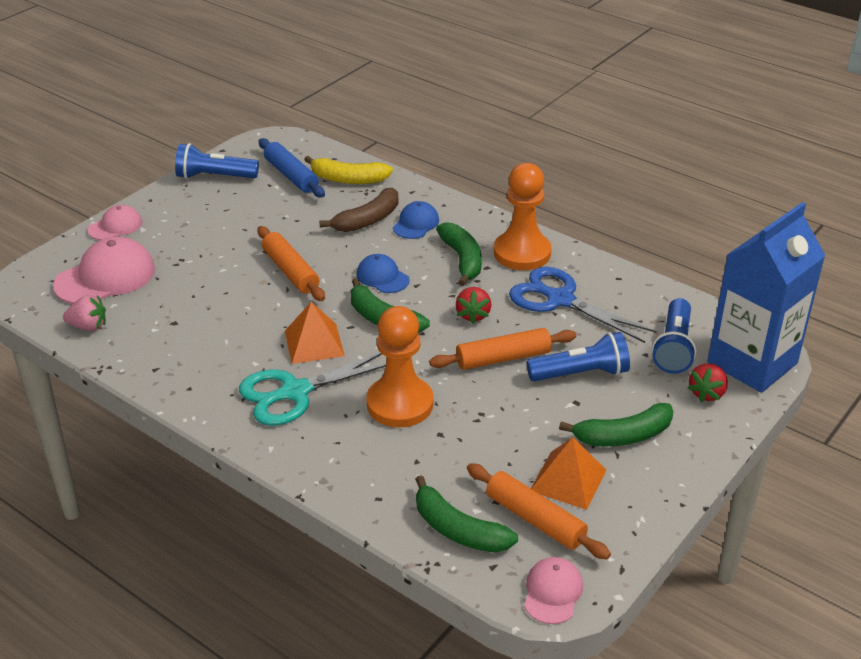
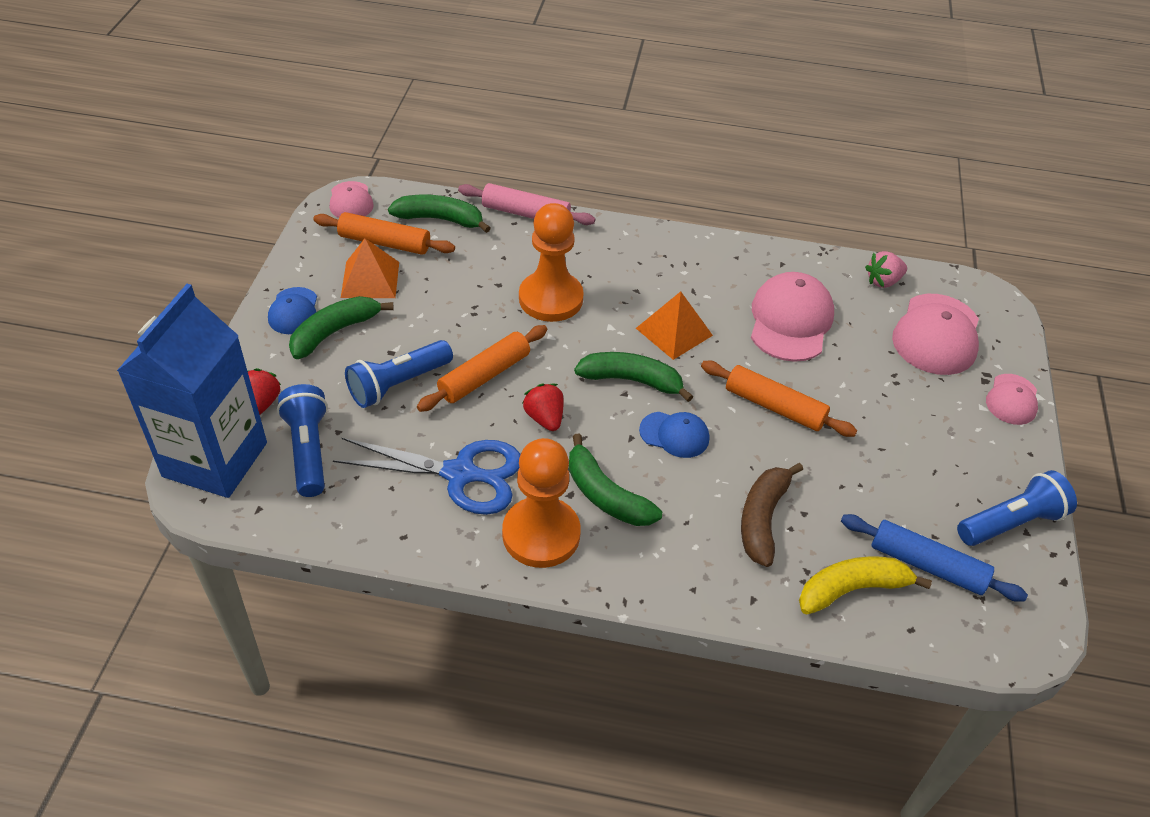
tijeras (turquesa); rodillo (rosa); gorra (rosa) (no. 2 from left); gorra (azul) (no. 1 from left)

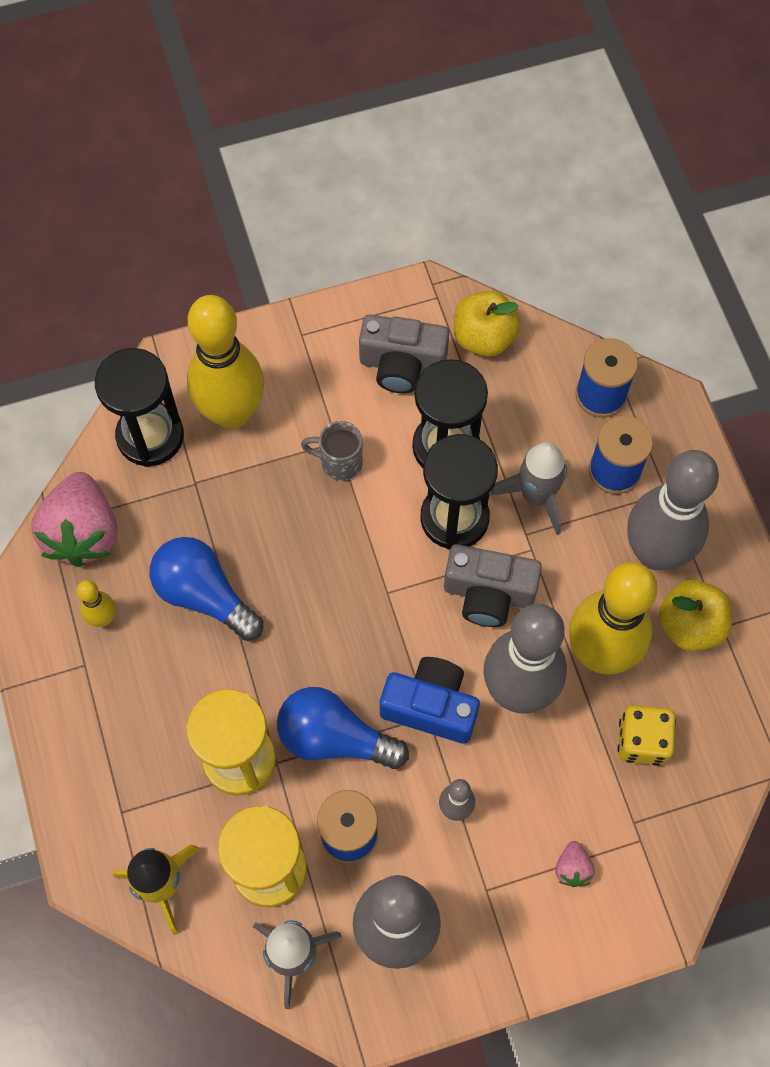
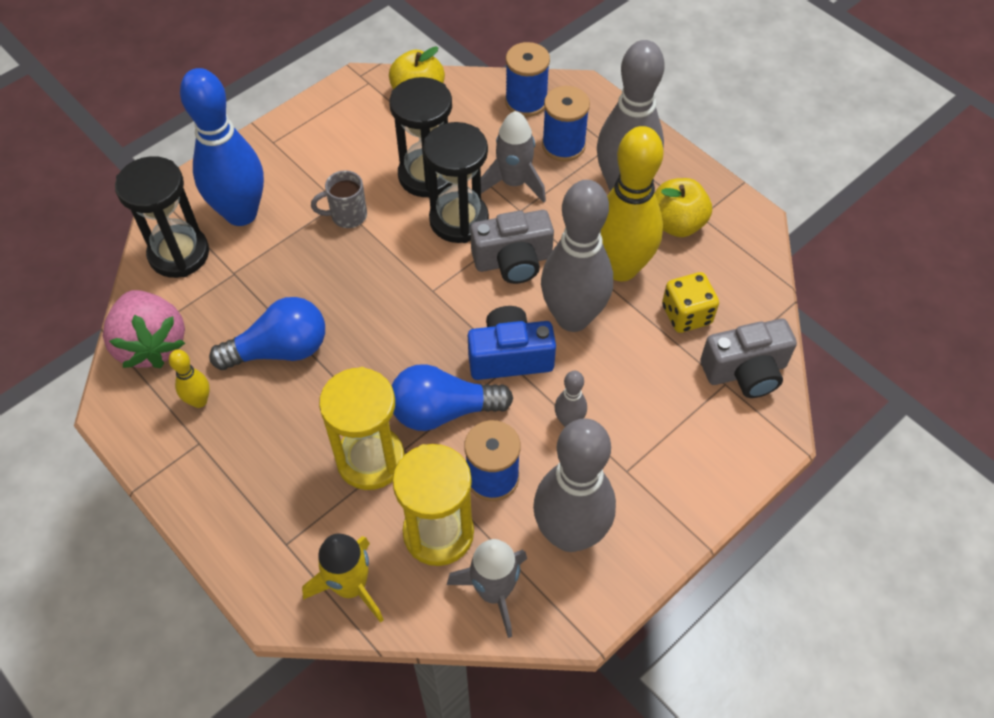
fresa (rosa) (no. 2 from left in the first image); cámara (gris) (no. 2 from left); bolo (azul); bombilla (azul) (no. 1 from left)

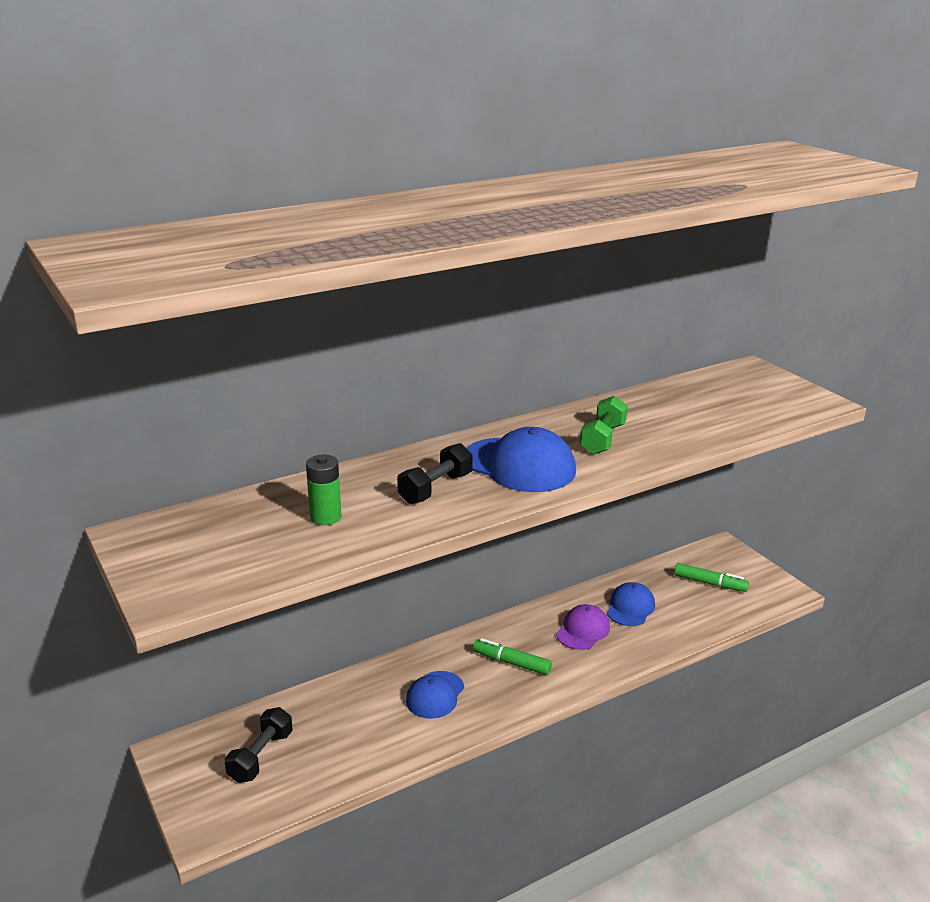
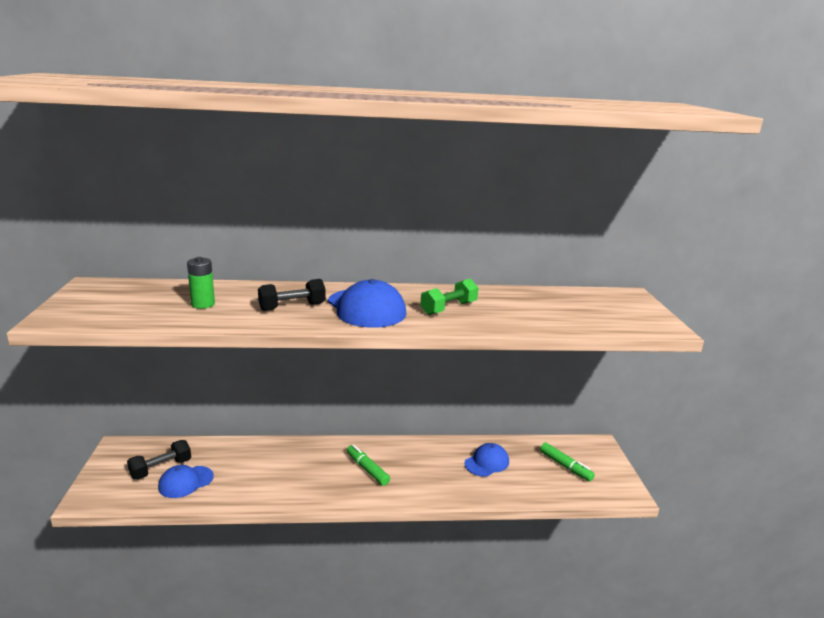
gorra (morado); gorra (azul) (no. 1 from left)

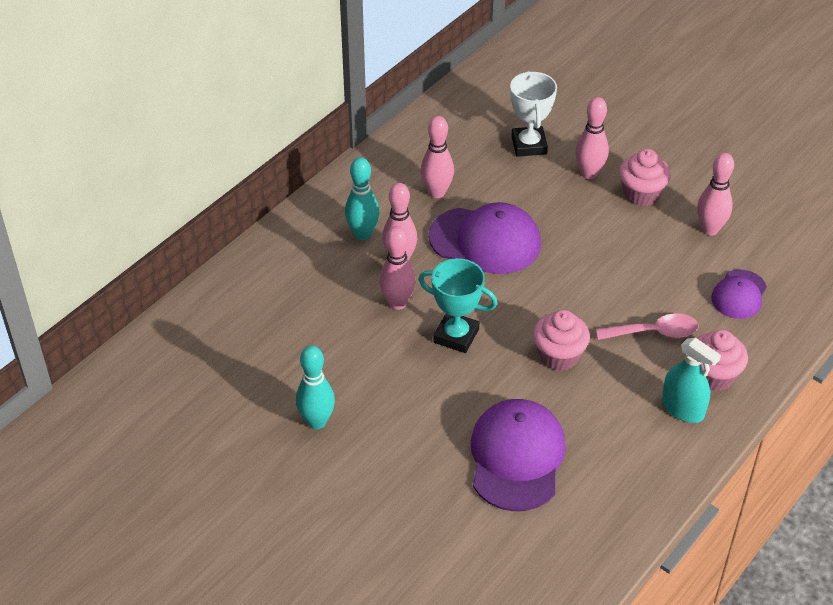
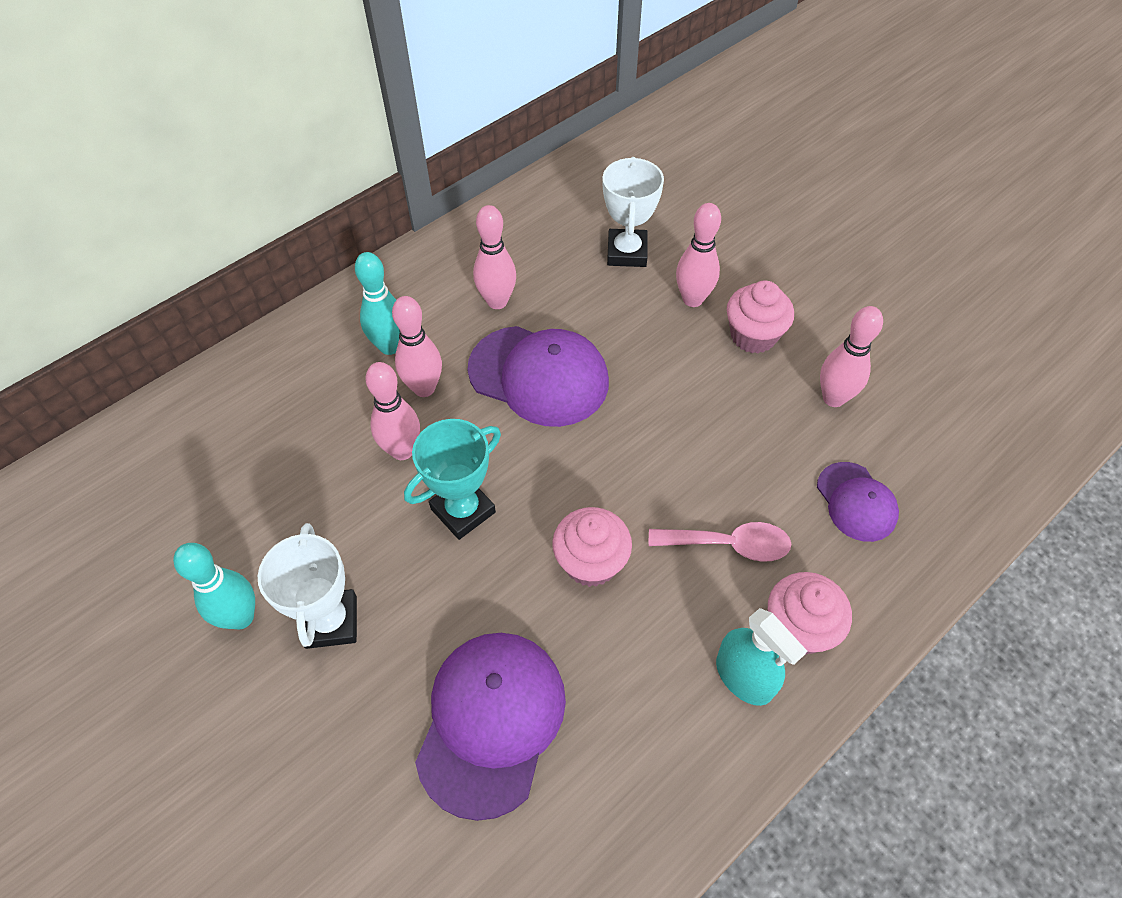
trofeo (blanco) (no. 1 from left); trofeo (turquesa); gorra (morado) (no. 3 from left)

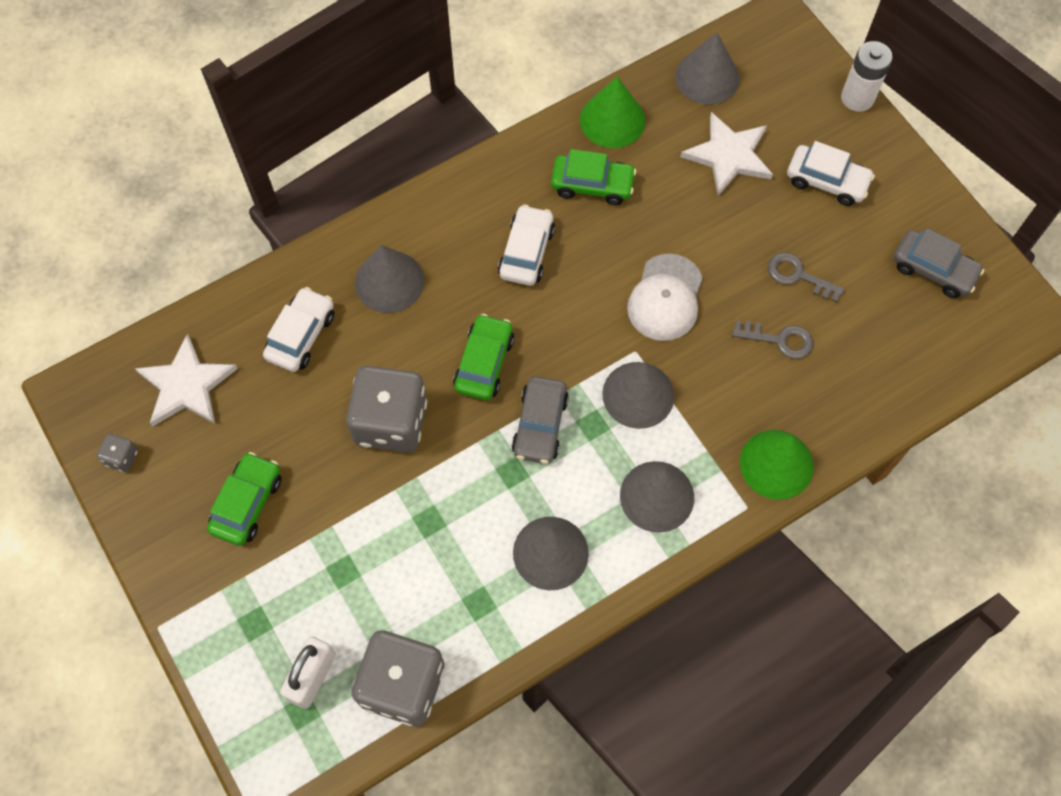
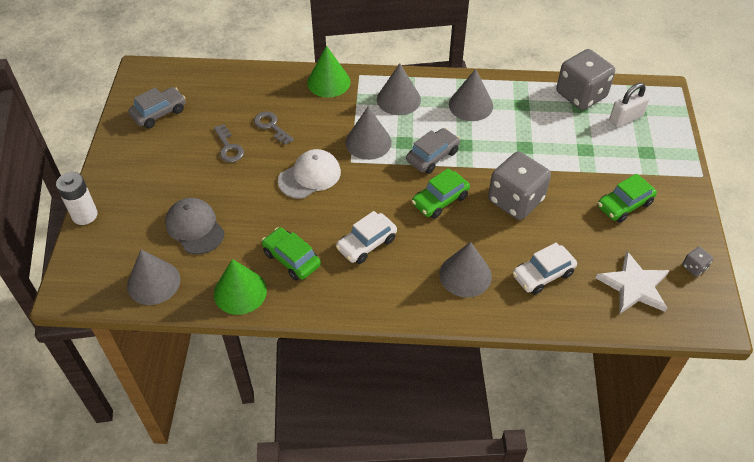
coche (blanco) (no. 3 from left in the first image); gorra (gris); coche (gris) (no. 1 from left)

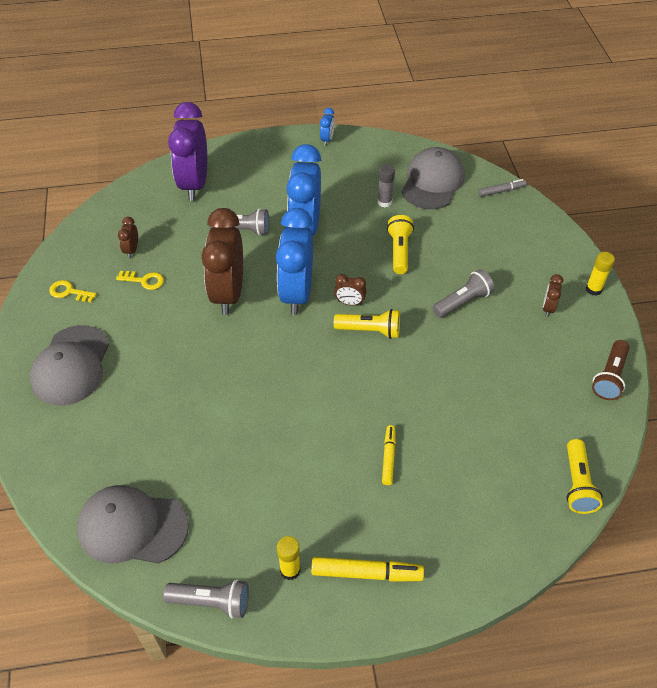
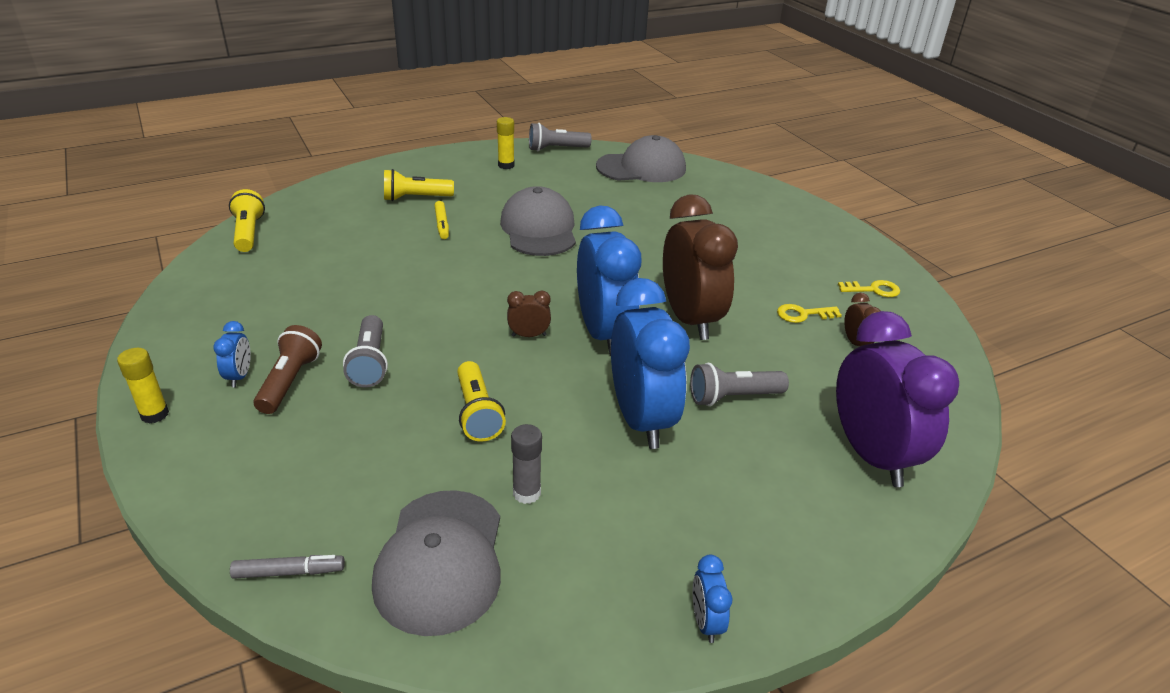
rotulador (amarillo) (no. 1 from left in the first image); gorra (gris) (no. 2 from left); lámpara de mano (amarillo) (no. 2 from left); lámpara de mano (marrón); despertador (azul) (no. 1 from left); lámpara de mano (gris) (no. 1 from left); rotulador (gris)

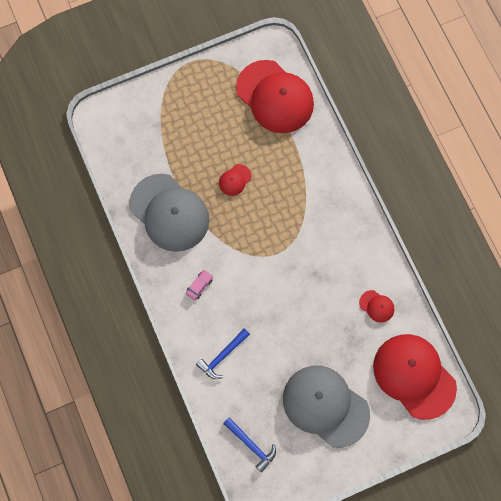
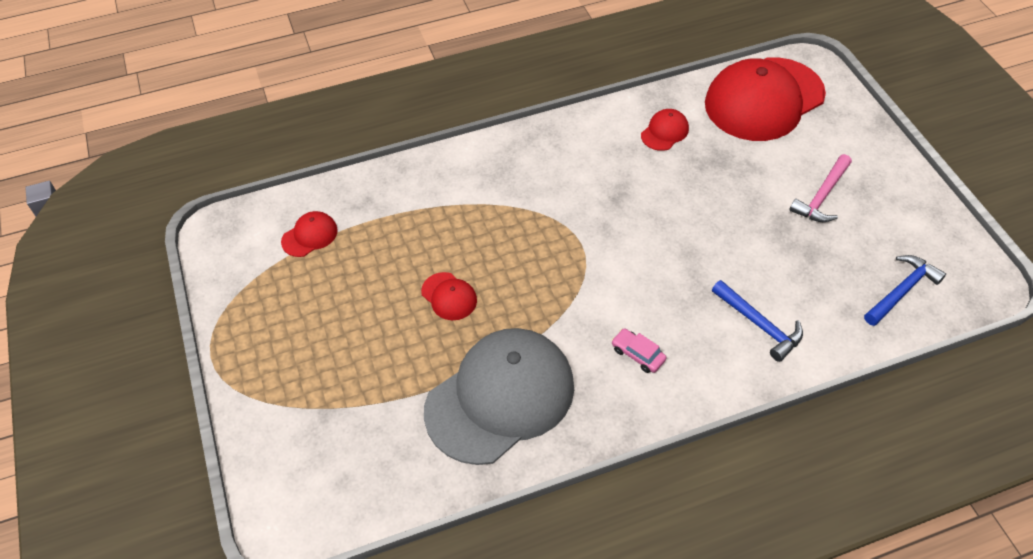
martillo (rosa); gorra (rojo) (no. 1 from left)

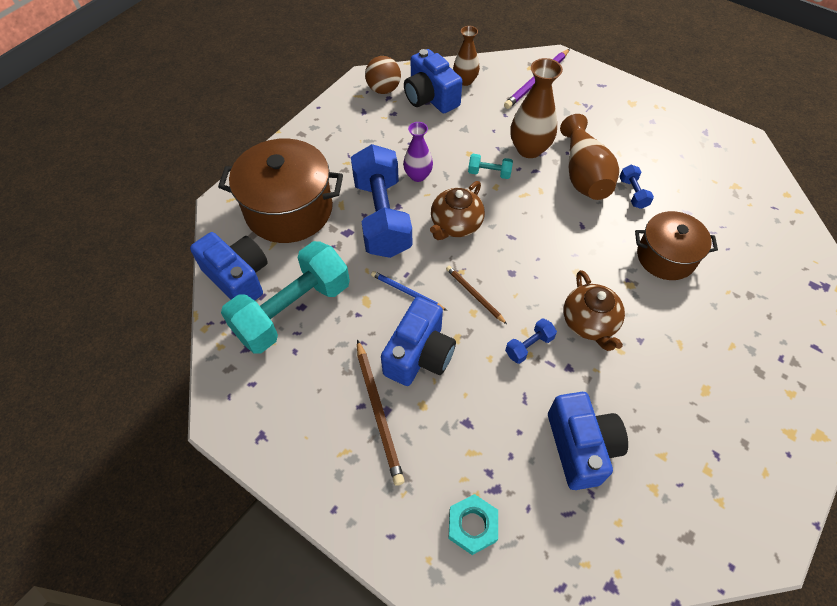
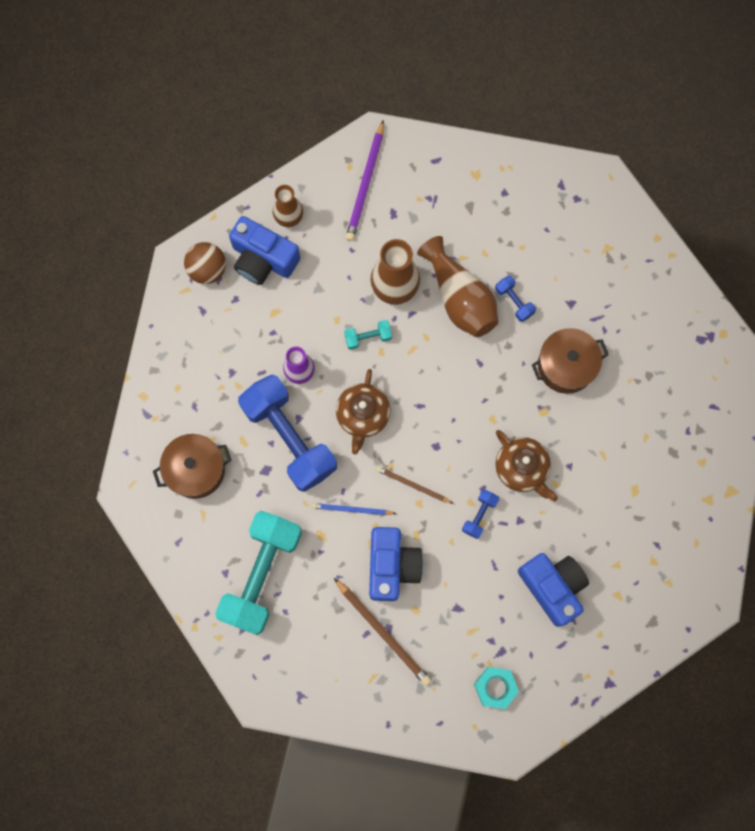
cámara (azul) (no. 1 from left in the first image); olla (marrón) (no. 1 from left)

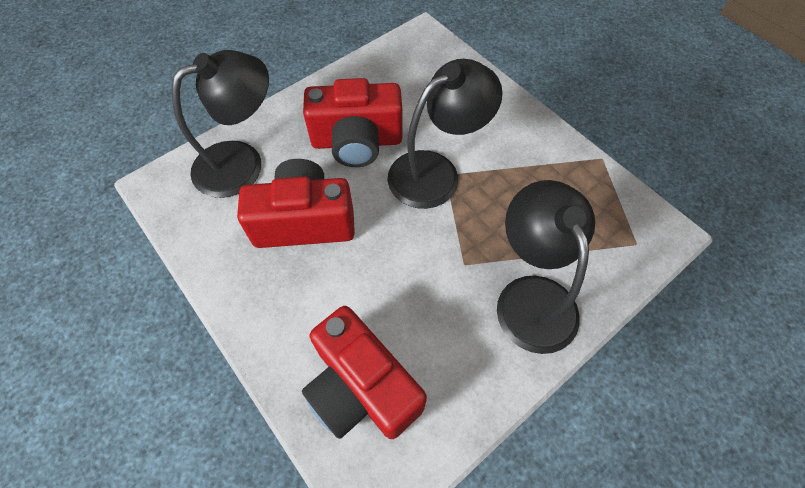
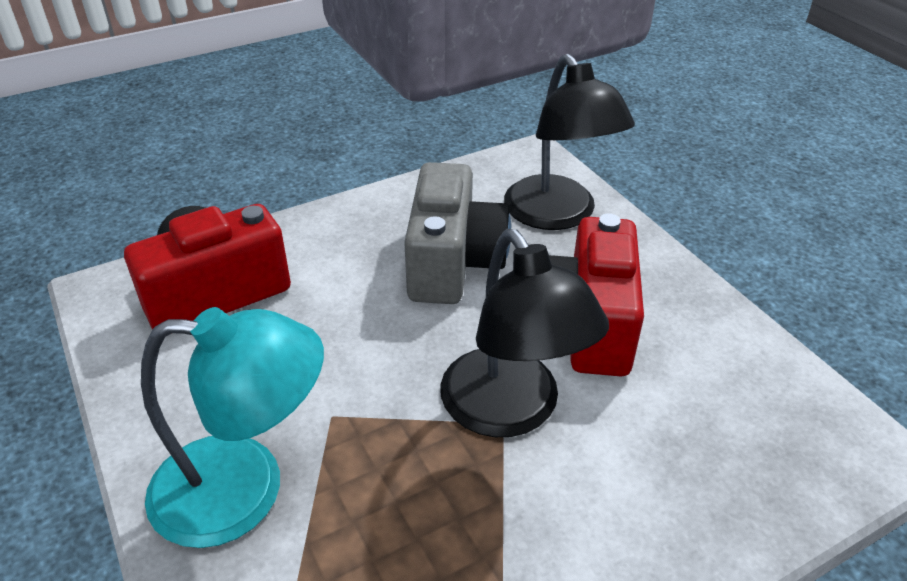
cámara (gris); lámpara (turquesa)

